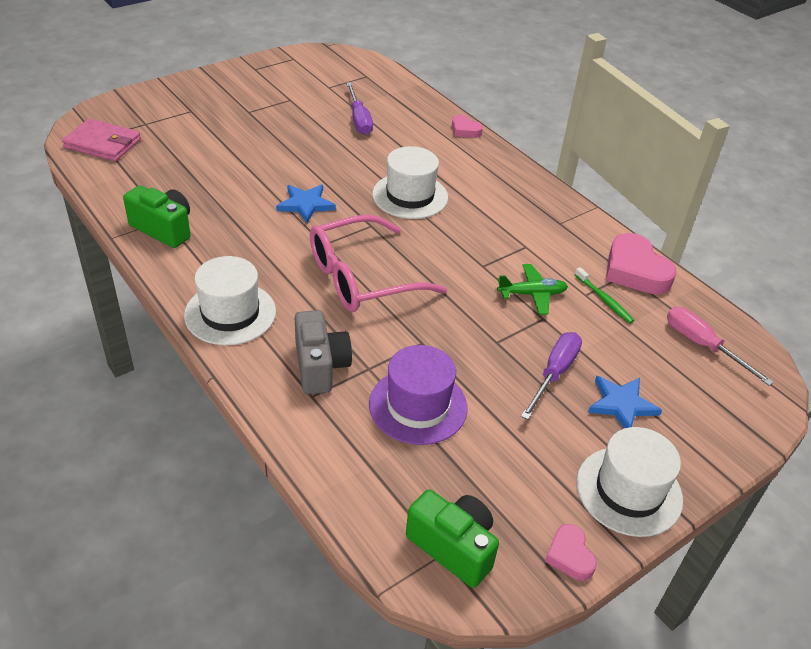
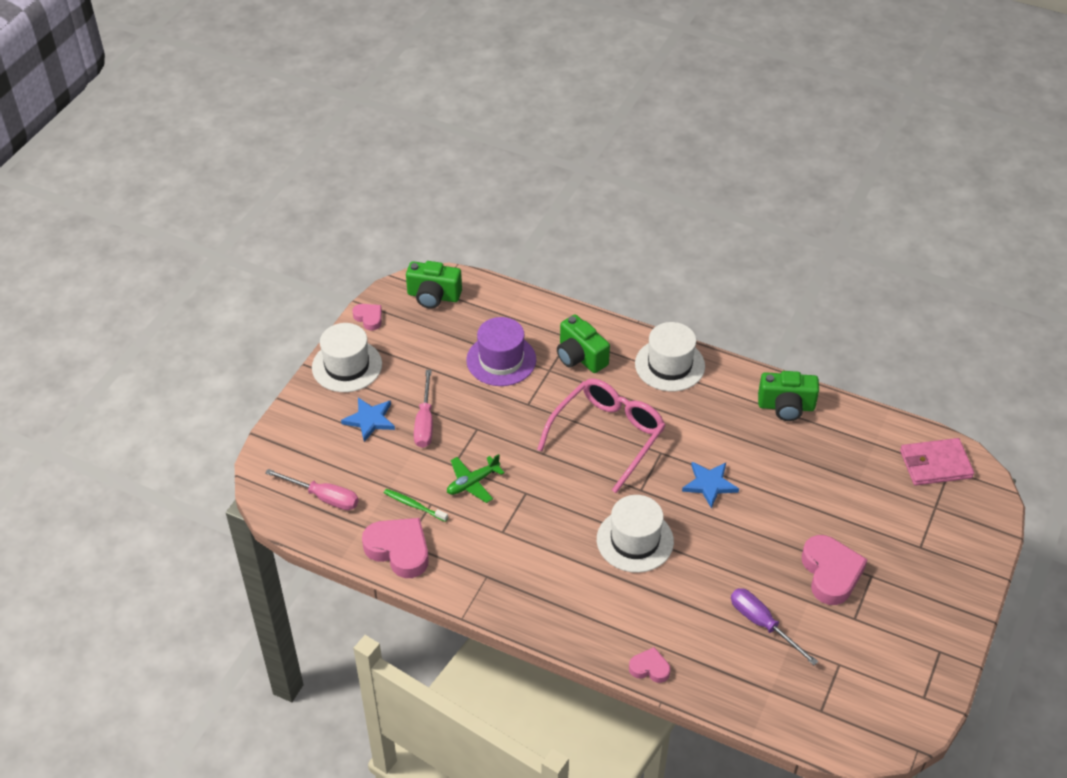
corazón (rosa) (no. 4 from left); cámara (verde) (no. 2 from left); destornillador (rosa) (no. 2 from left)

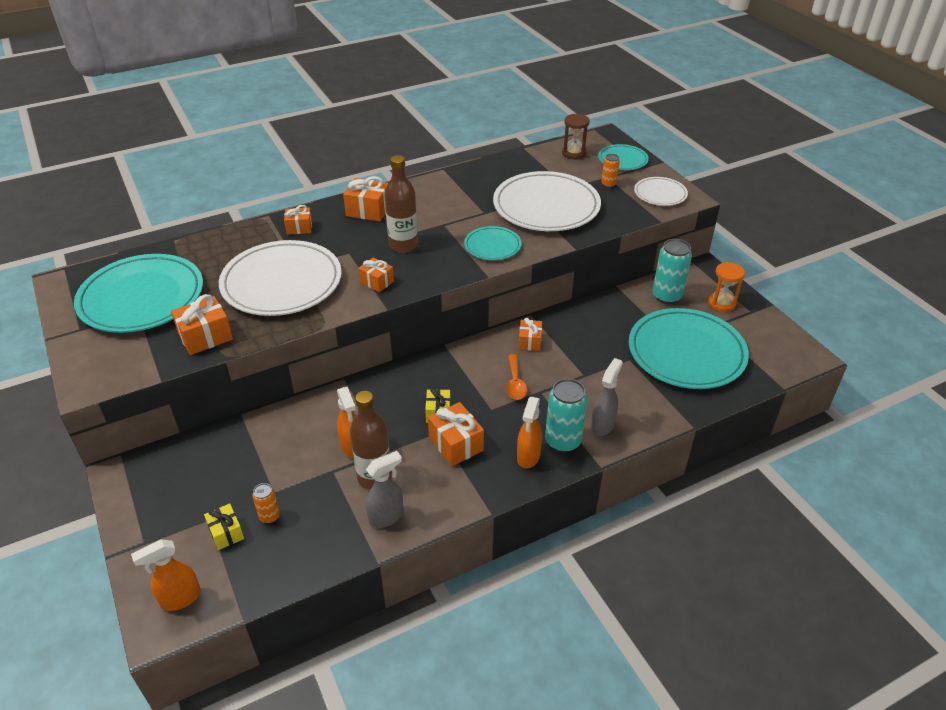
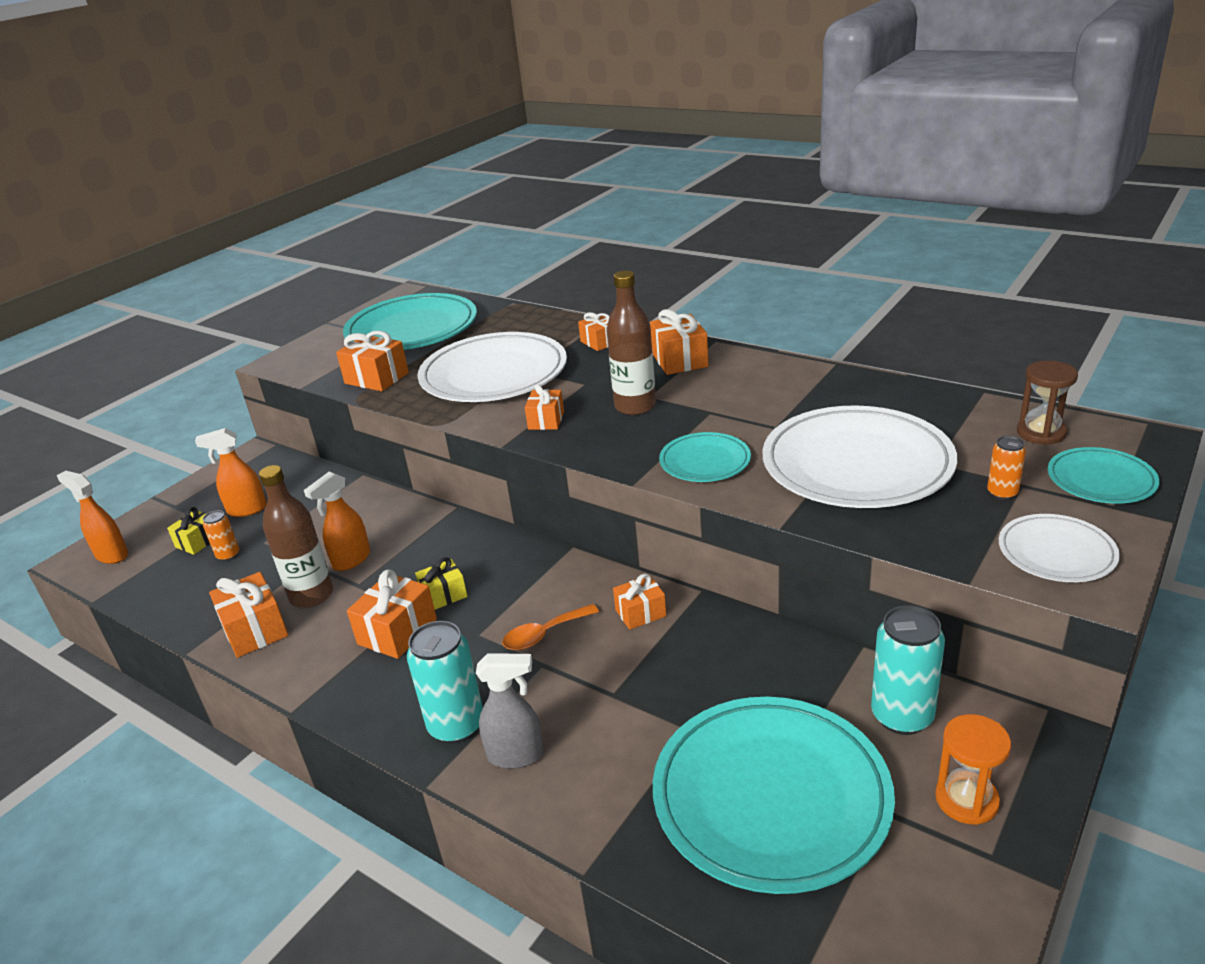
pulverizador (naranja) (no. 2 from left); regalo (naranja) (no. 1 from left)

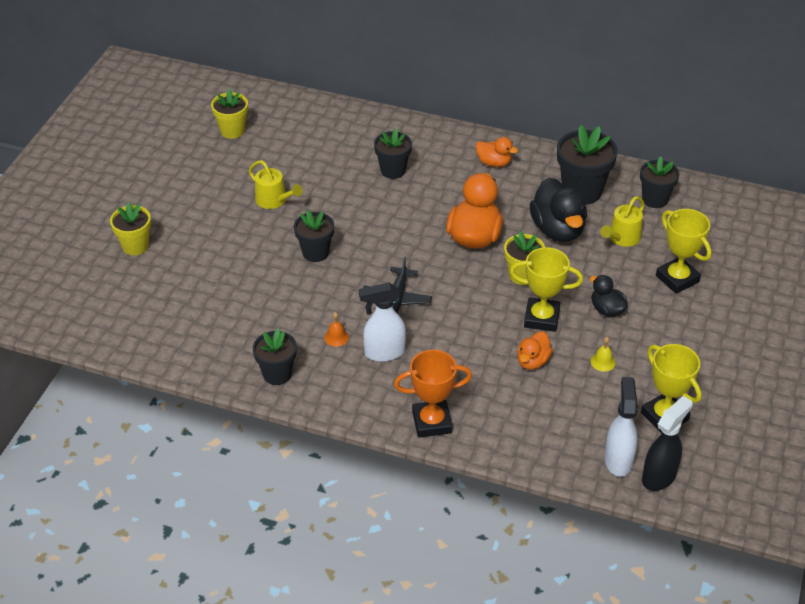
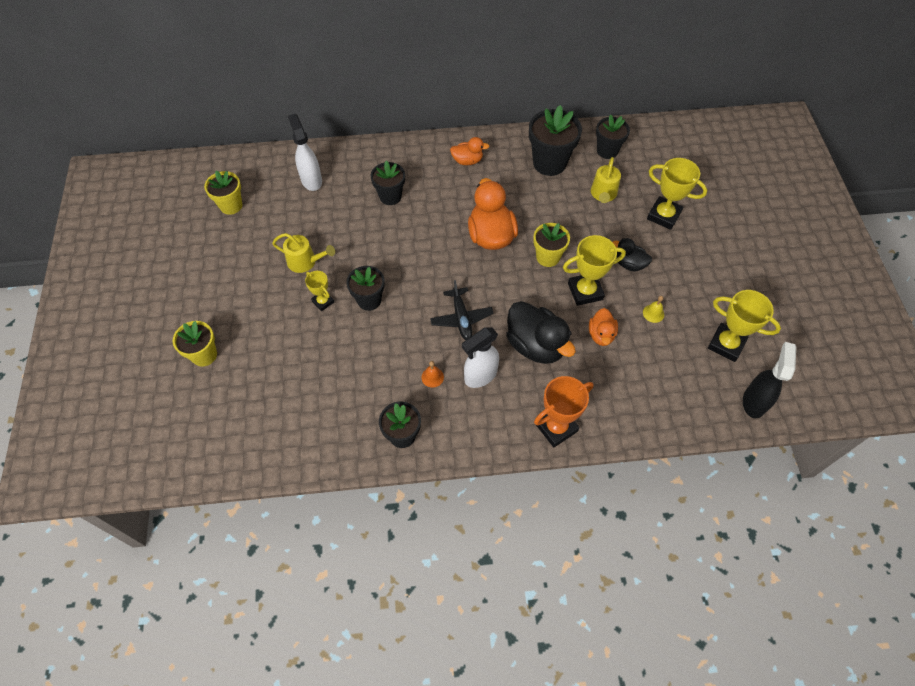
trofeo (amarillo) (no. 1 from left); pato (negro) (no. 1 from left); pulverizador (blanco) (no. 1 from left)

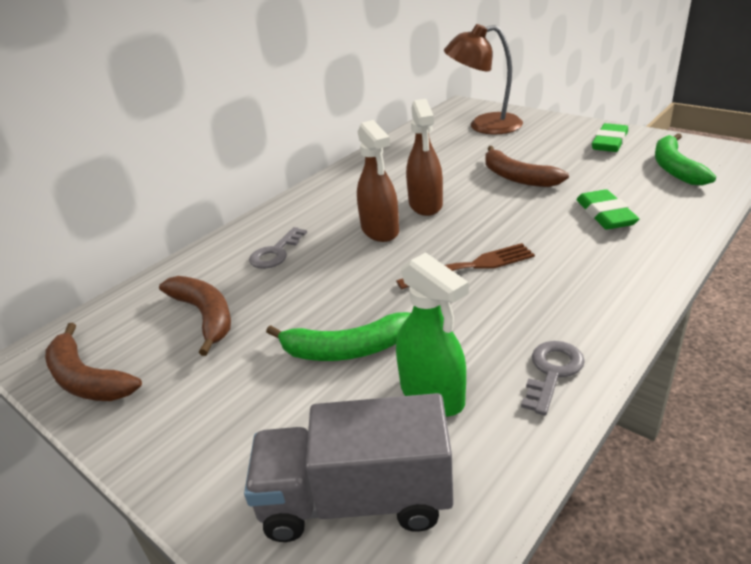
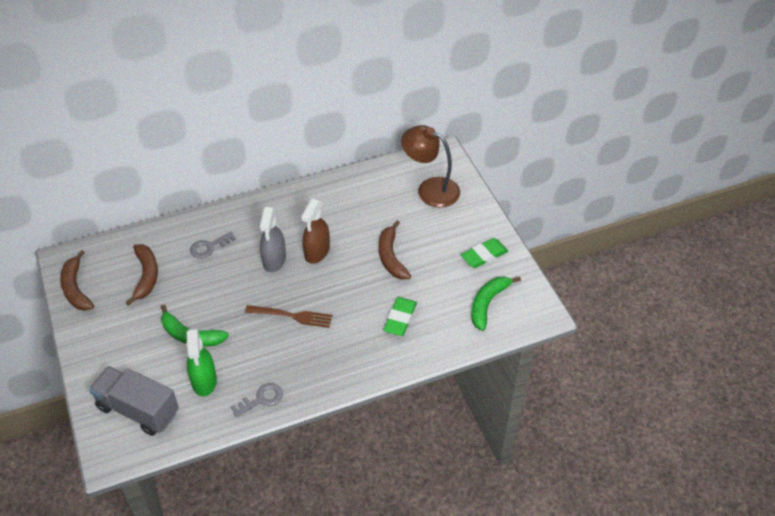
pulverizador (gris)

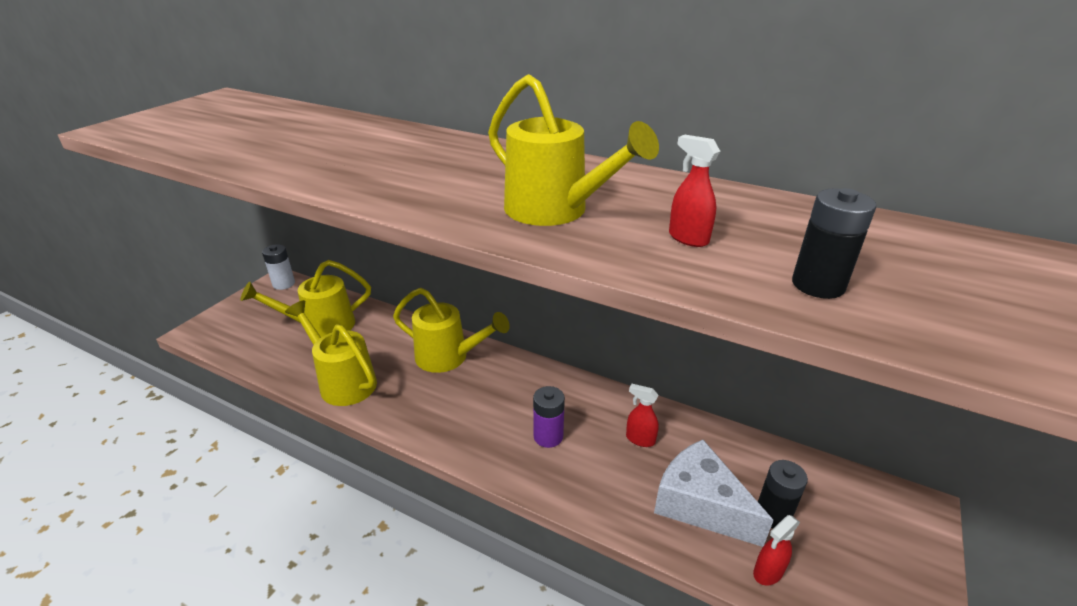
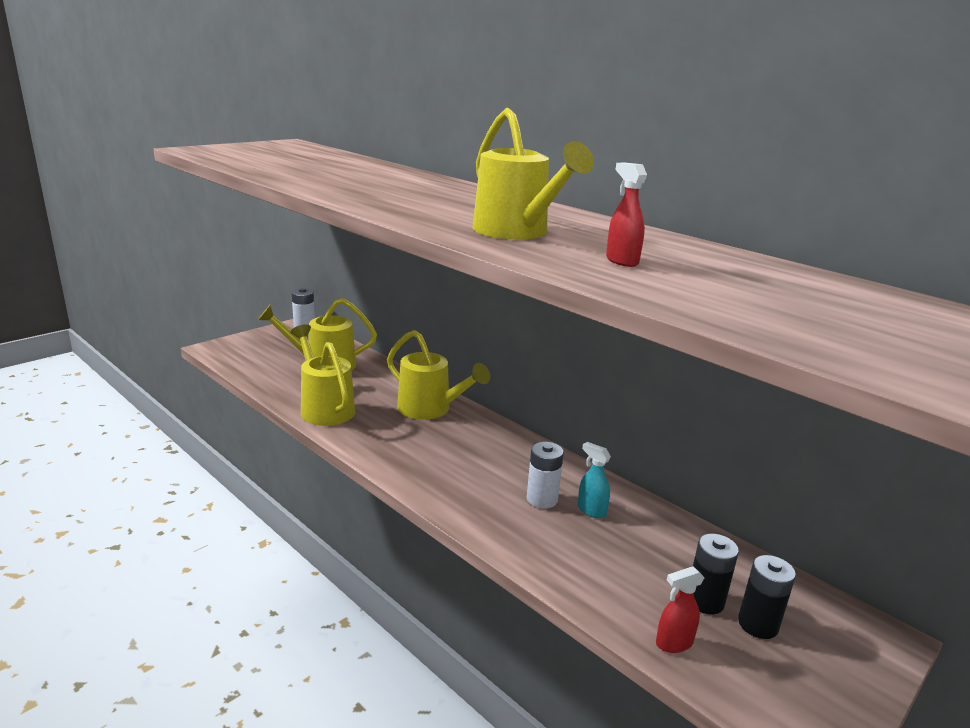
pila (morado); queso (blanco); pila (blanco) (no. 2 from left); pila (negro) (no. 2 from left); pulverizador (turquesa)

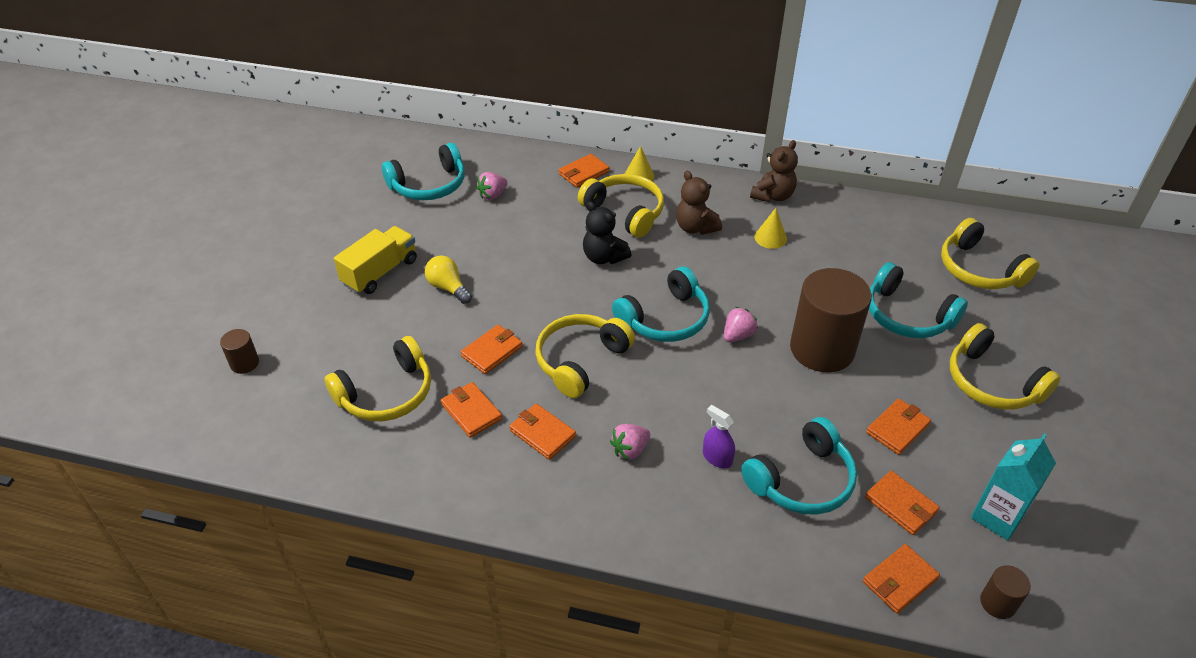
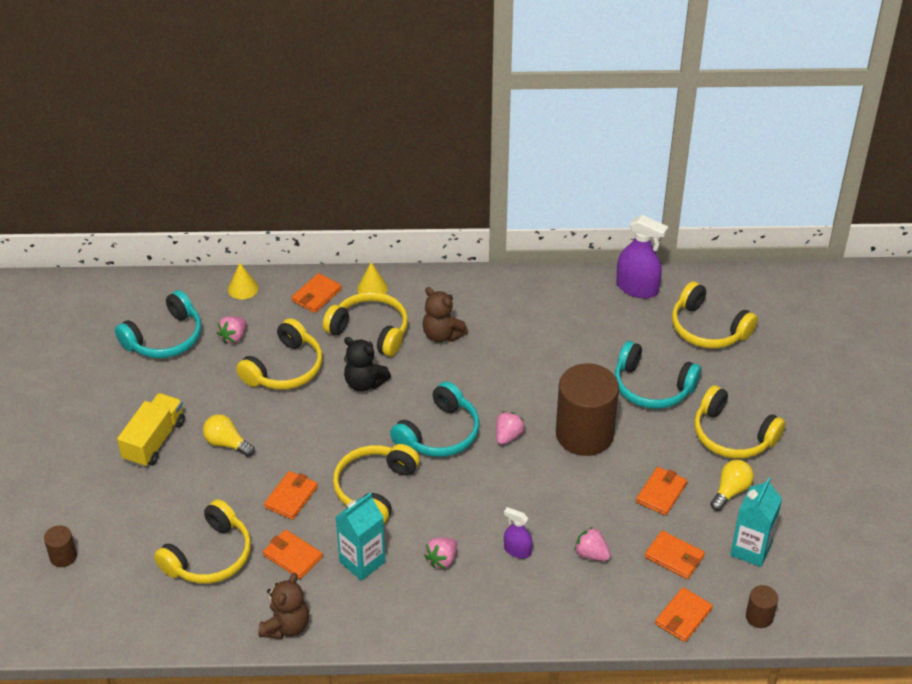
auriculares (amarillo) (no. 2 from left); pulverizador (morado) (no. 2 from left); bombilla (amarillo) (no. 2 from left); osito (marrón) (no. 1 from left); cono (amarillo) (no. 1 from left); cartón de leche (turquesa) (no. 1 from left); fresa (rosa) (no. 4 from left)

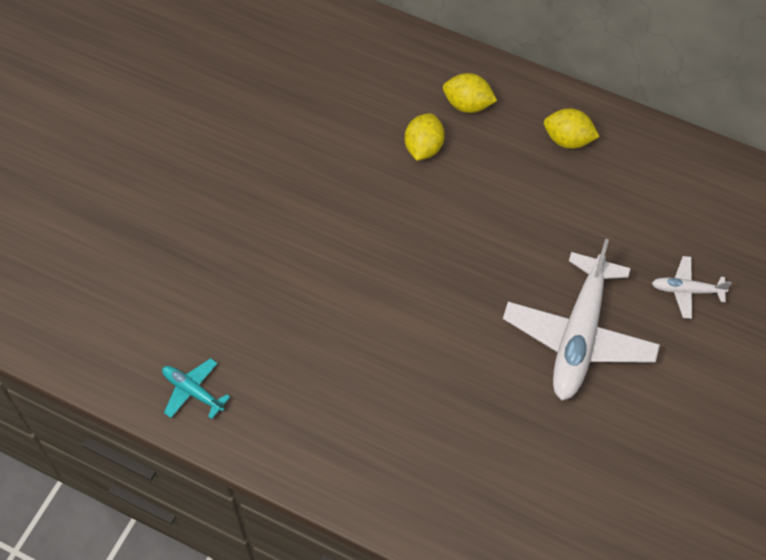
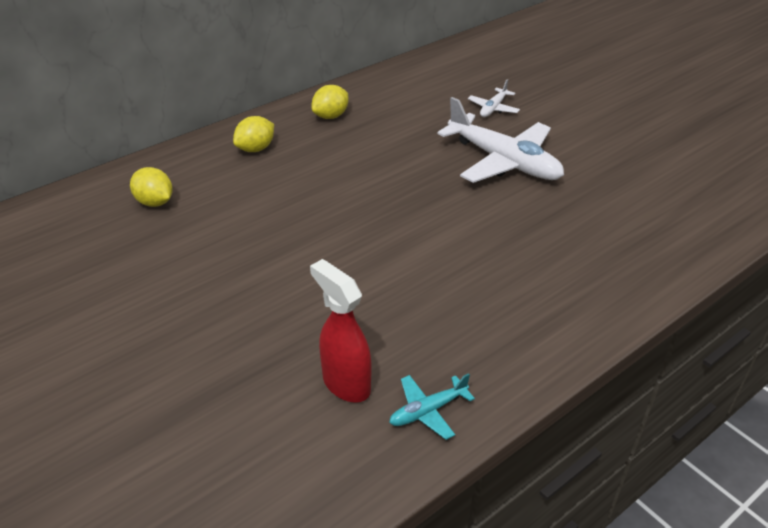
pulverizador (rojo); limón (amarillo) (no. 1 from left)

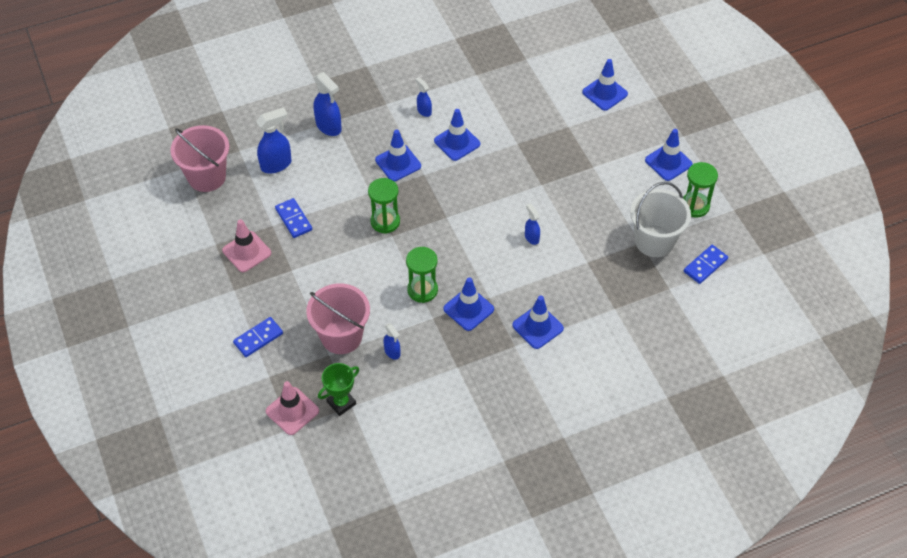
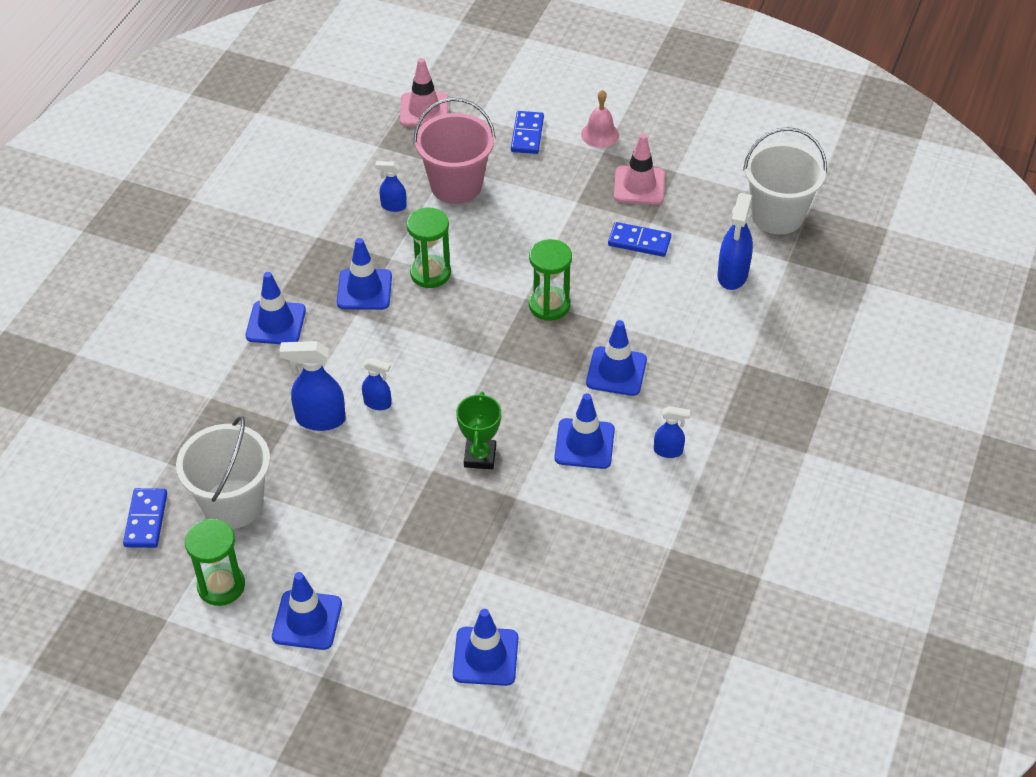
campana (rosa); pulverizador (azul) (no. 1 from left); trofeo (verde); balde (blanco) (no. 2 from left)

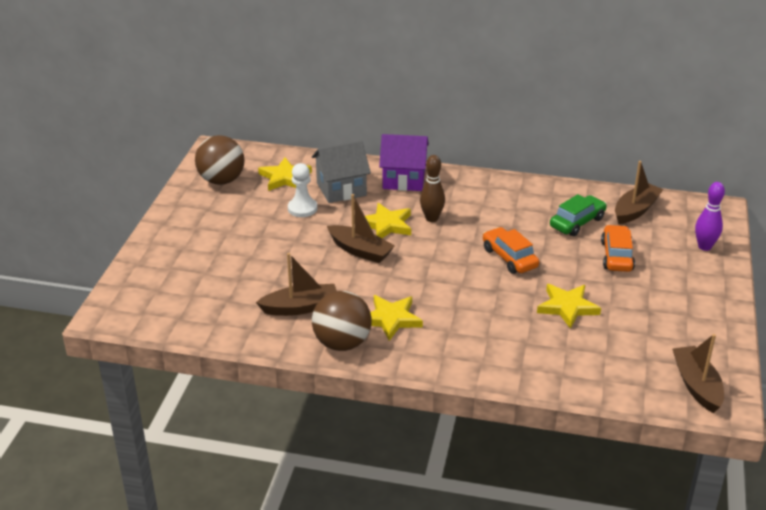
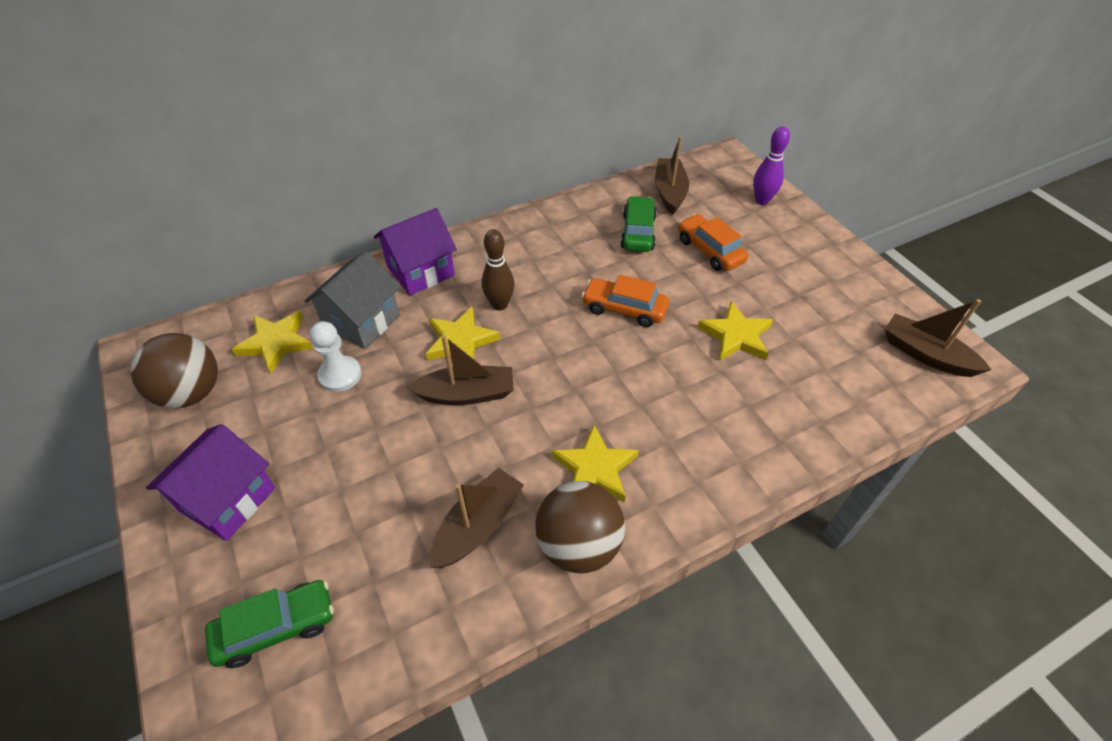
casa (morado) (no. 1 from left); coche (verde) (no. 1 from left)

